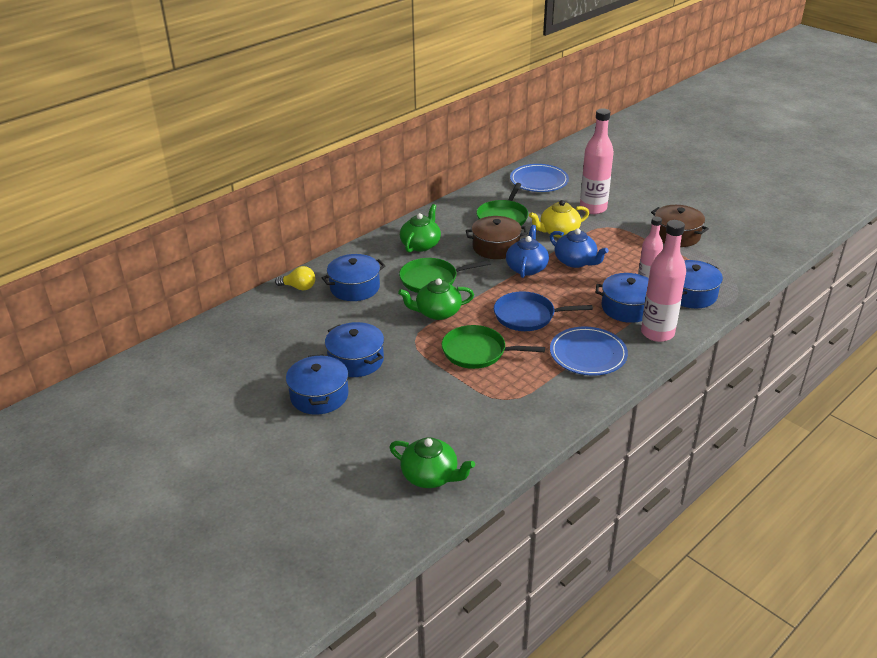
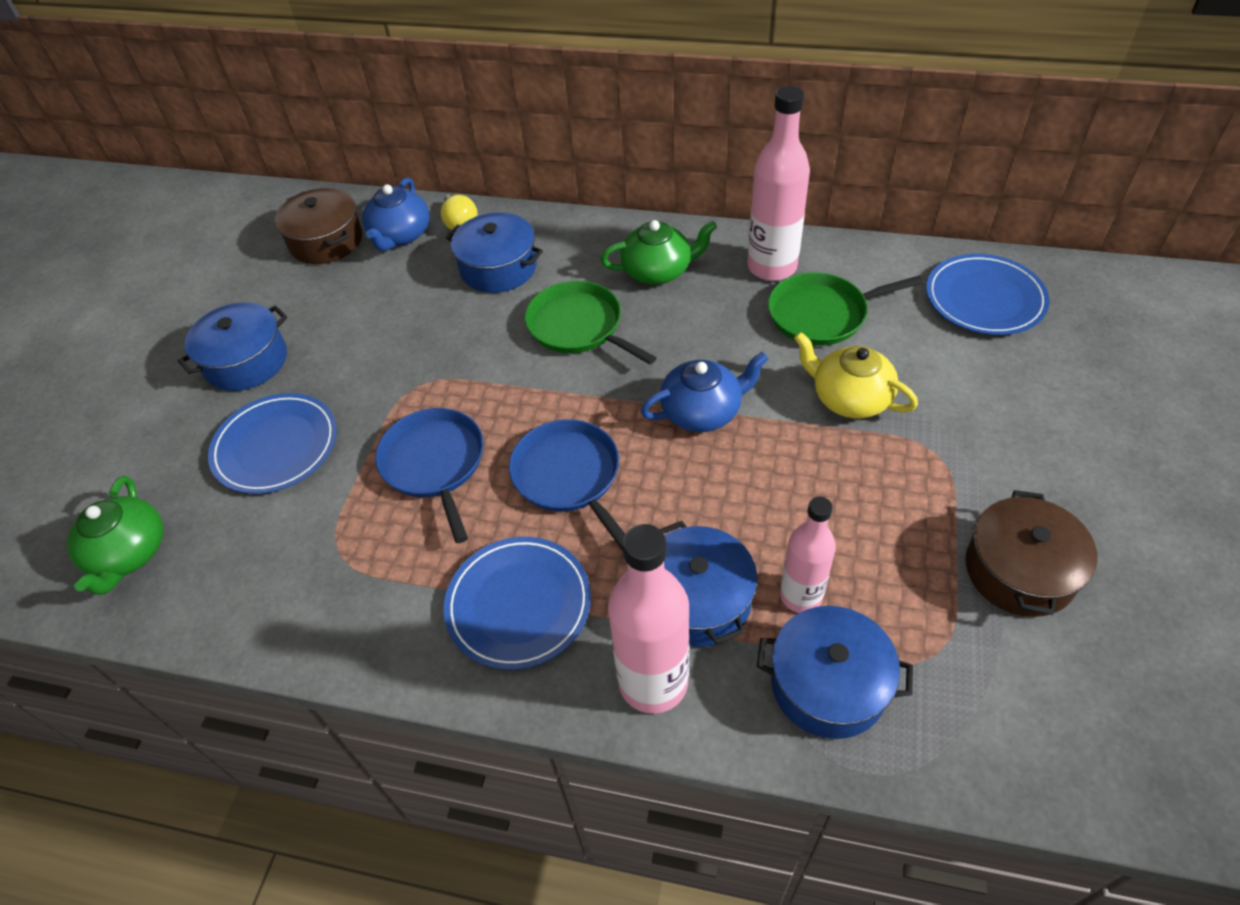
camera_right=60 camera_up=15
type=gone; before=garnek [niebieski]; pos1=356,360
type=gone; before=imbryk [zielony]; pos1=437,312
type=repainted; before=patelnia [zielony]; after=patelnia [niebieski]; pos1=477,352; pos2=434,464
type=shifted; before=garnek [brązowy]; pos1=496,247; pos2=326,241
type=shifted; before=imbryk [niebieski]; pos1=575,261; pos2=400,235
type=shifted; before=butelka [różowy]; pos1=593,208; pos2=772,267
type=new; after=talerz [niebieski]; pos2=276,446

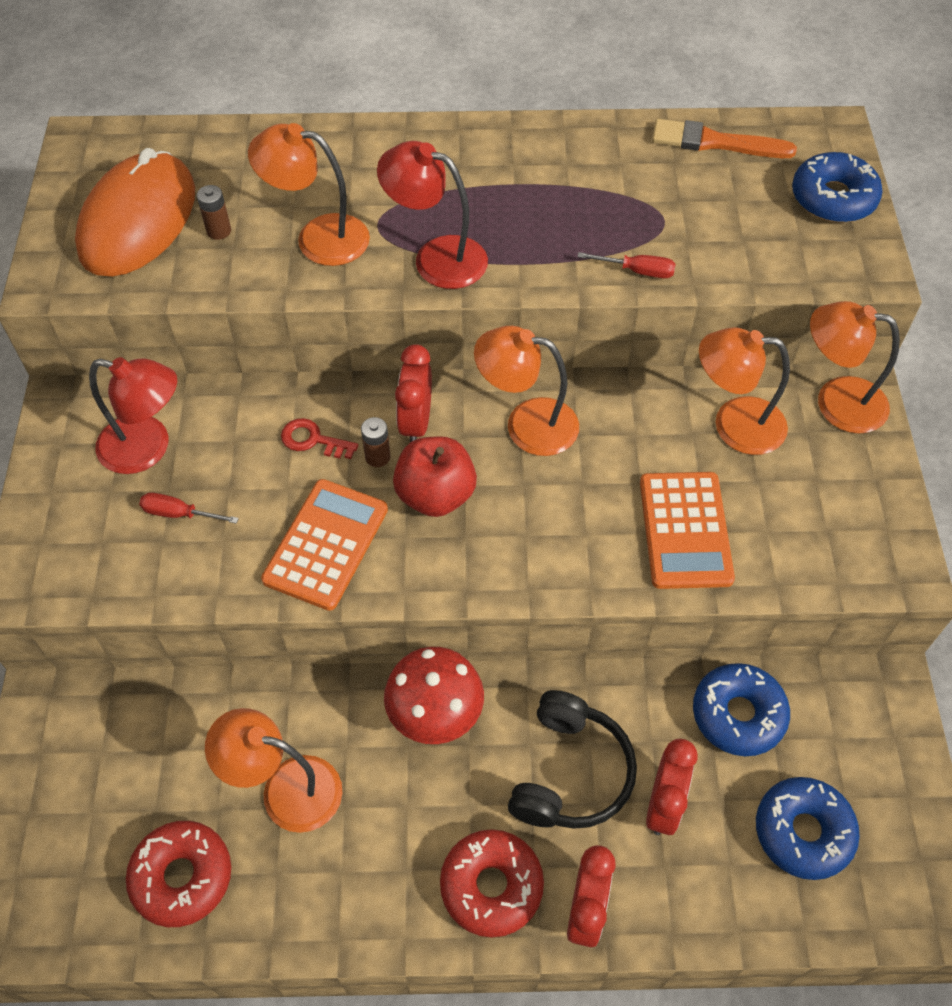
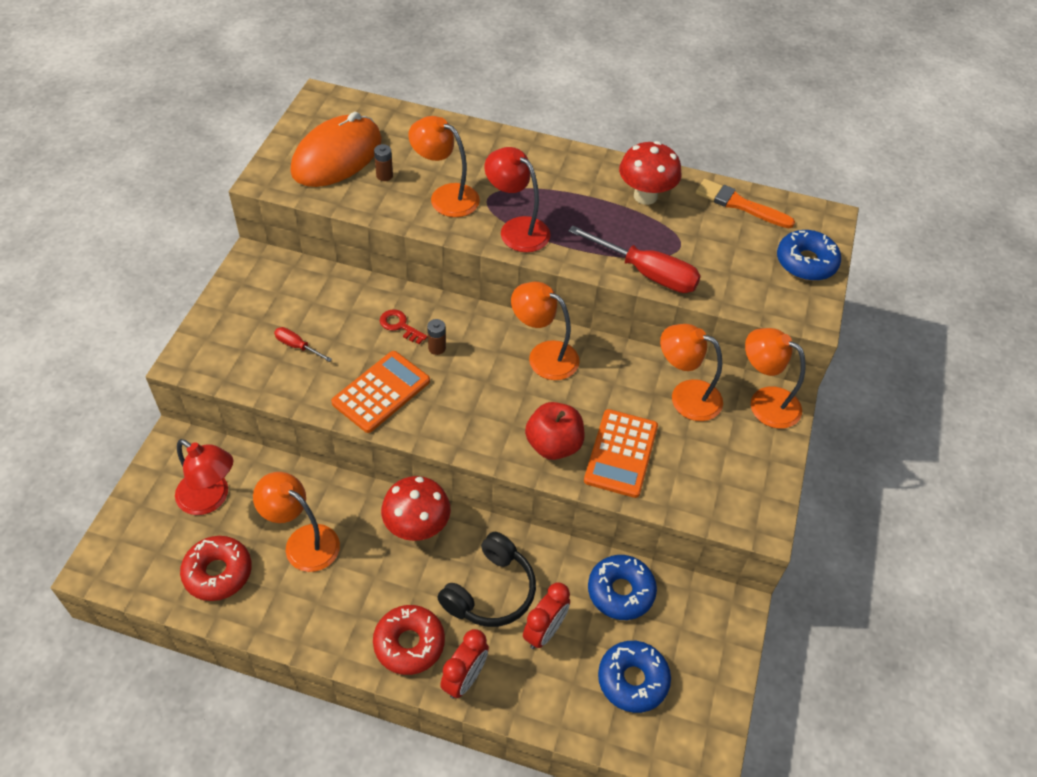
camera_right=15 camera_up=-5
type=shifted; before=lampka [czerwony]; pos1=148,448; pos2=210,499
type=shifted; before=jabłko [czerwony]; pos1=435,495; pos2=553,445
type=gone; before=budzik [czerwony]; pos1=416,422
type=scaled; before=śrubokręt [czerwony]; pos1=637,271; pos2=647,273; scale=2.06
type=new; after=grzyb [czerwony]; pos2=645,196

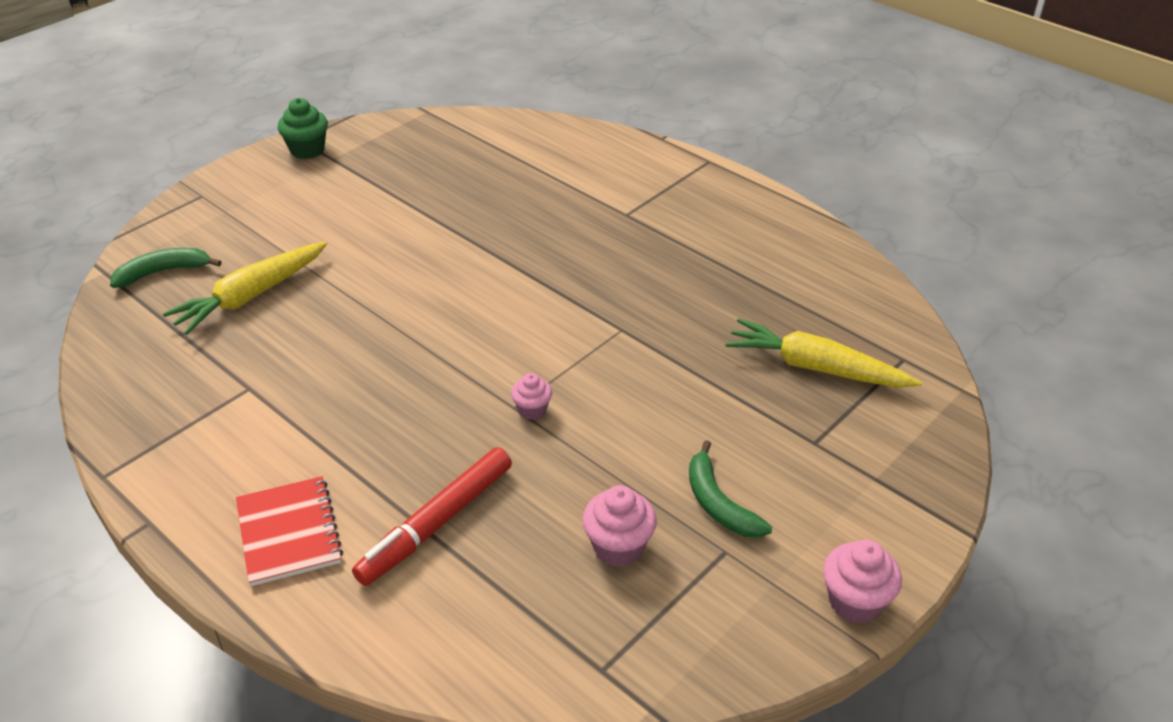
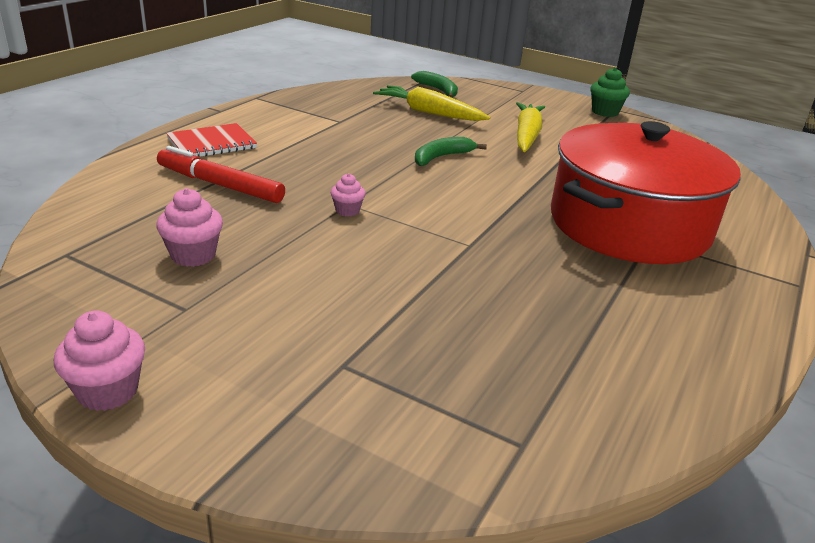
camera_right=75 camera_up=-10
type=shifted; before=banan [zielony]; pos1=718,503; pos2=441,157
type=shifted; before=marchewka [żółty]; pos1=815,367; pos2=526,135
type=new; after=garnek [czerwony]; pos2=629,225

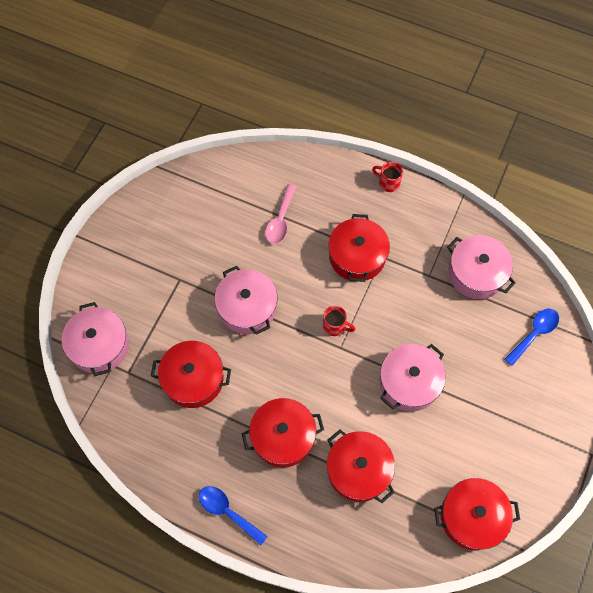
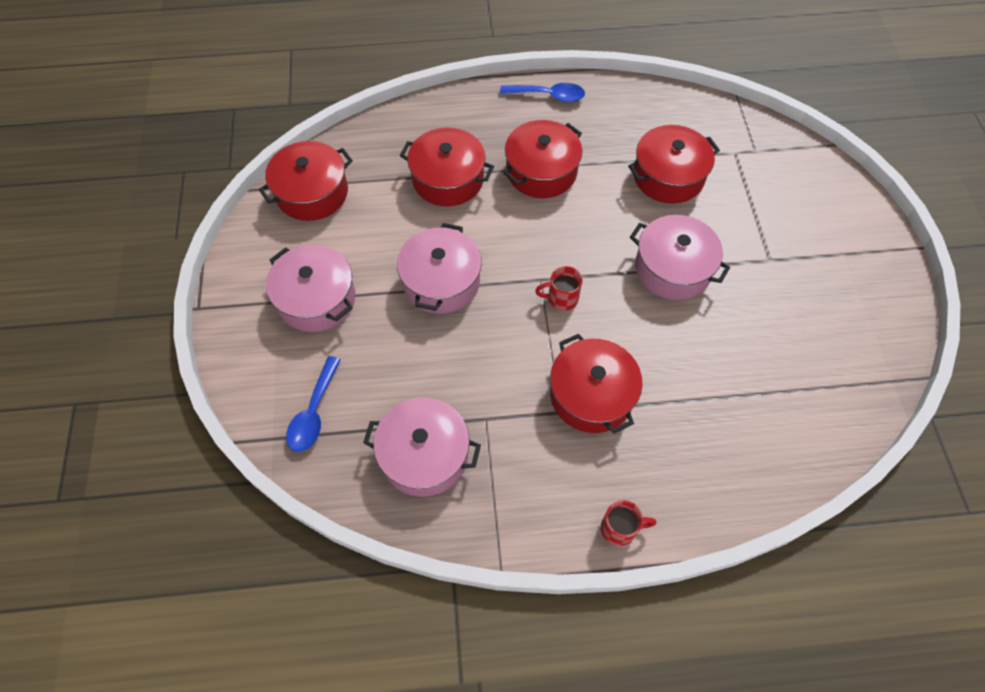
camera_right=150 camera_up=-5
type=shifted; before=garnek [różowy]; pos1=99,345; pos2=316,299
type=gone; before=łyżka [różowy]; pos1=280,220

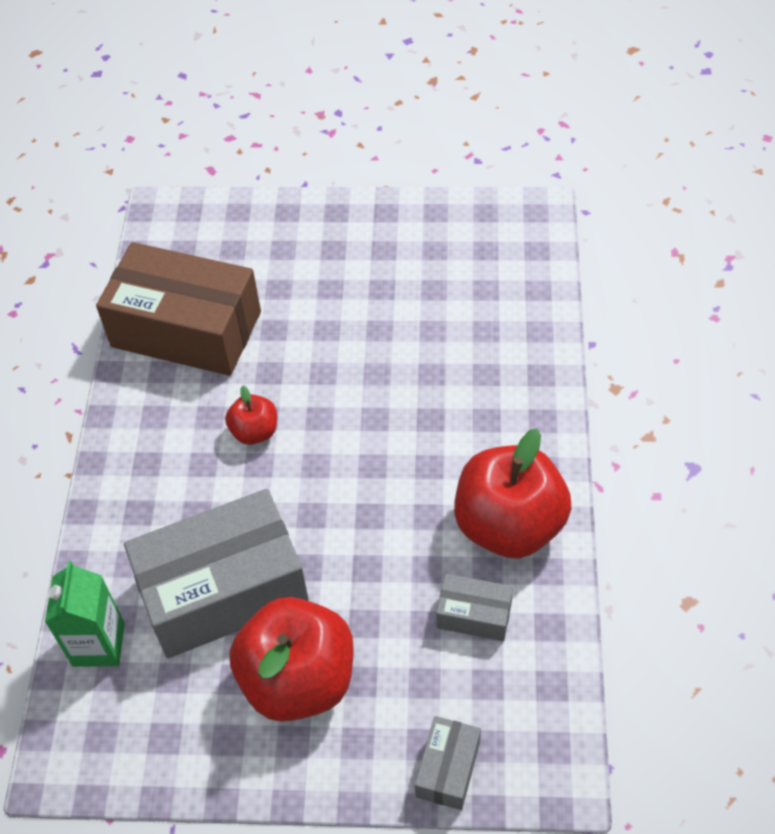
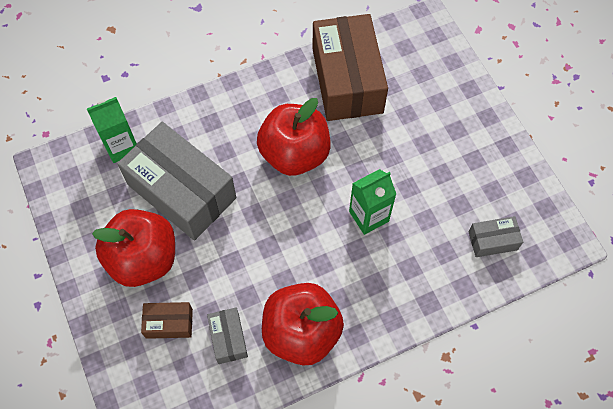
camera_right=60 camera_up=10
type=scaled; before=jabłko [czerwony]; pos1=254,431; pos2=294,154; scale=2.08
type=shifted; before=pudełko [szary]; pos1=448,769; pos2=492,241
type=new; after=pudełko [brązowy]; pos2=169,323
type=new; after=karton mleka [zielony]; pos2=369,216

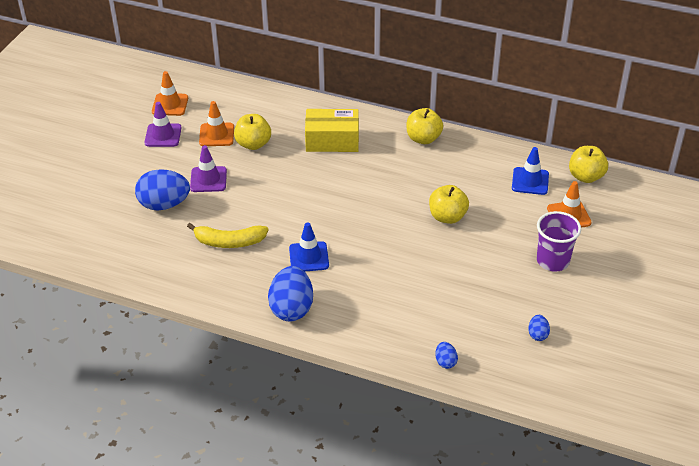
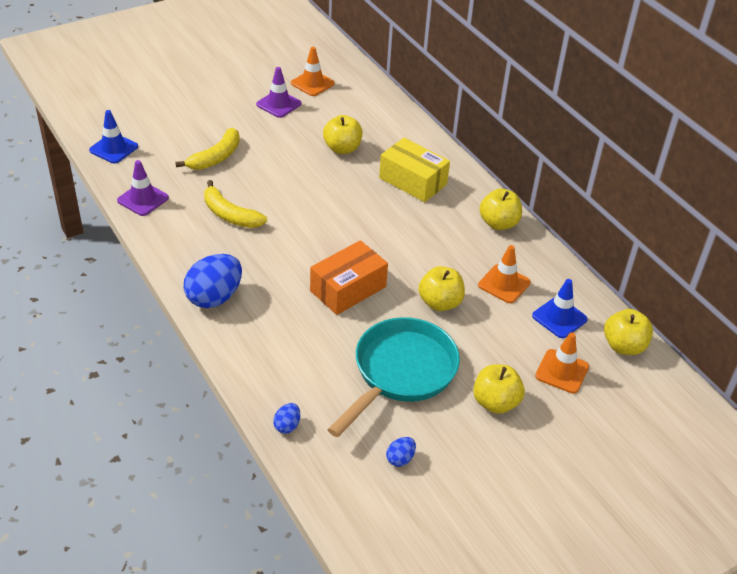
camera_right=35 camera_up=0
type=swapped; before=jajko [niebieski]; after=banan [żółty]; pos1=164,204; pos2=216,157
type=shifted; before=pachołek [fioletowy]; pos1=208,179; pos2=143,199
type=shifted; before=pachołek [pomarańczowy]; pos1=216,135; pos2=504,284
type=shifted; before=pachołek [niebieski]; pos1=309,257; pos2=113,148
type=swapped; before=szklanka [fioletowy]; after=jabłko [żółty]; pos1=553,261; pos2=495,402
type=new; after=pudełko [pomarańczowy]; pos2=348,289
type=new; after=patelnia [turkusowy]; pos2=400,373

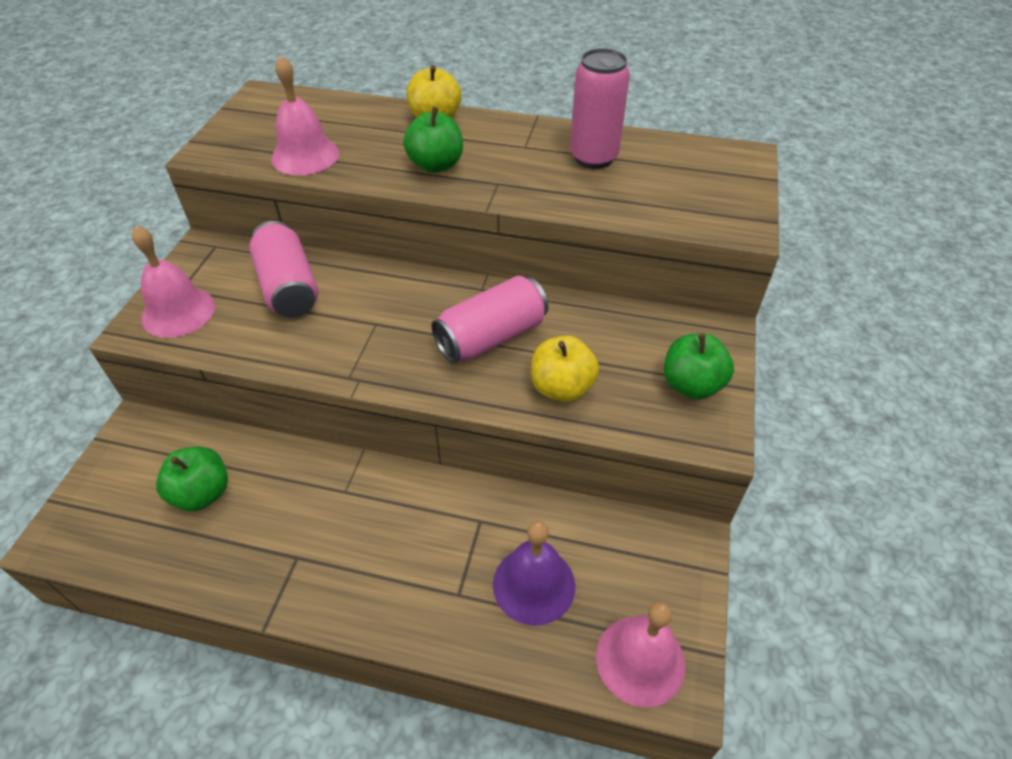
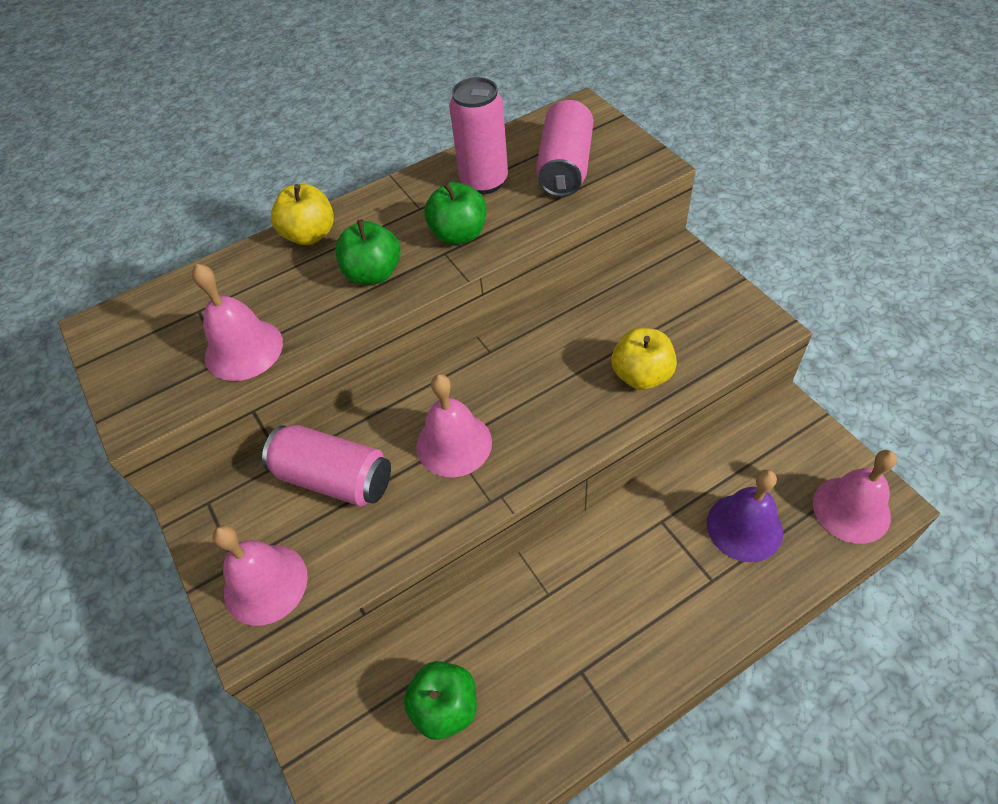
camera_right=-40 camera_up=5
type=shifted; before=puszka [różowy]; pos1=491,337; pos2=565,167
type=shifted; before=jabłko [zielony]; pos1=691,385; pos2=459,234
type=new; after=dzwonek [różowy]; pos2=454,444

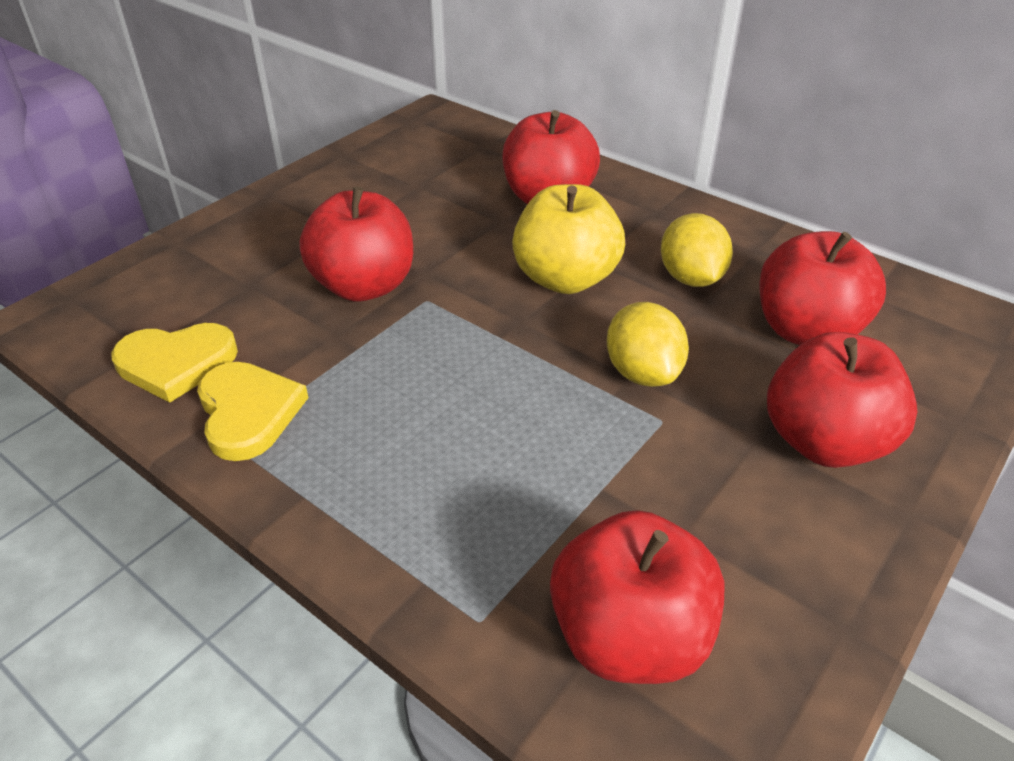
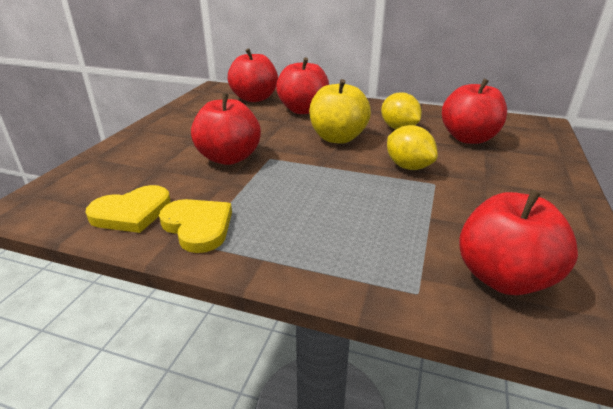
camera_right=-20 camera_up=-10
type=shifted; before=jabłko [czerwony]; pos1=824,442; pos2=254,98

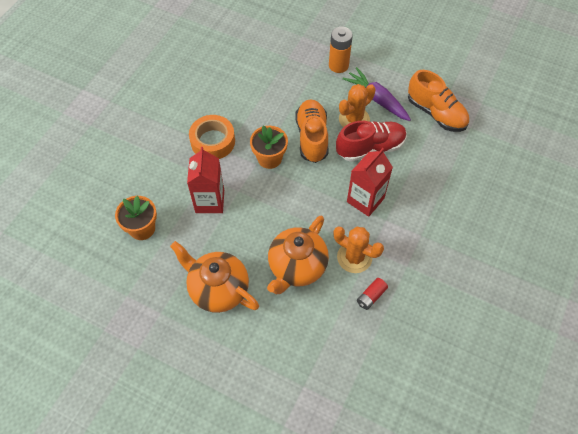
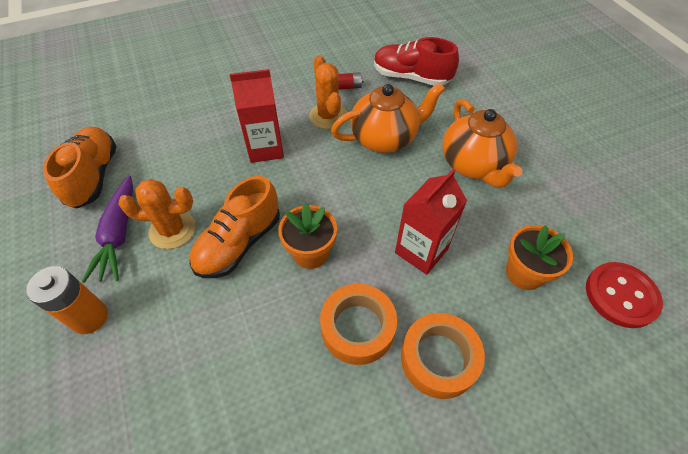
camera_right=-140 camera_up=-5
type=shifted; before=but [czerwony]; pos1=370,148; pos2=411,77
type=new; after=taśma klejąca [pomarańczowy]; pos2=439,358
type=new; after=guzik [czerwony]; pos2=621,295

